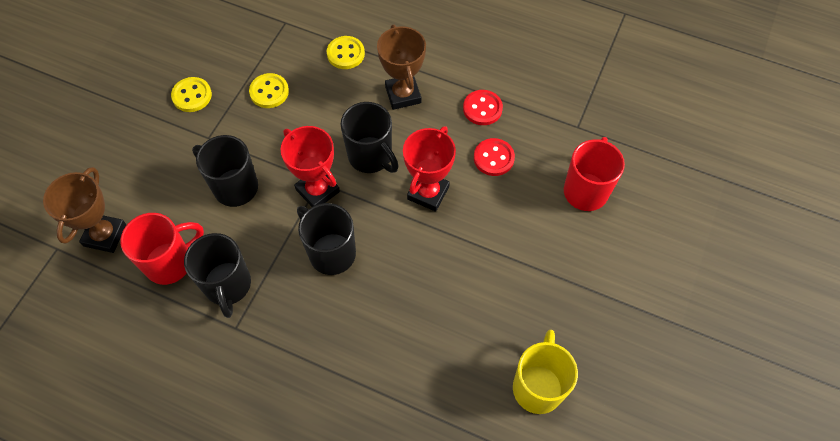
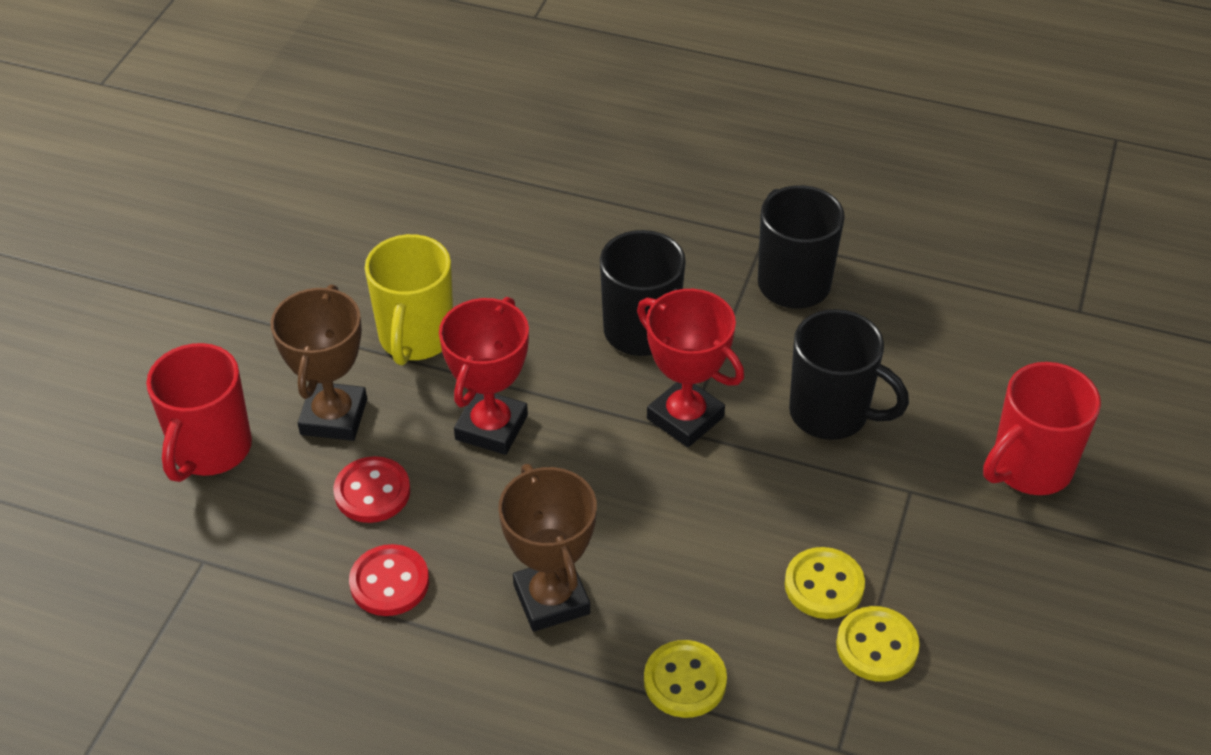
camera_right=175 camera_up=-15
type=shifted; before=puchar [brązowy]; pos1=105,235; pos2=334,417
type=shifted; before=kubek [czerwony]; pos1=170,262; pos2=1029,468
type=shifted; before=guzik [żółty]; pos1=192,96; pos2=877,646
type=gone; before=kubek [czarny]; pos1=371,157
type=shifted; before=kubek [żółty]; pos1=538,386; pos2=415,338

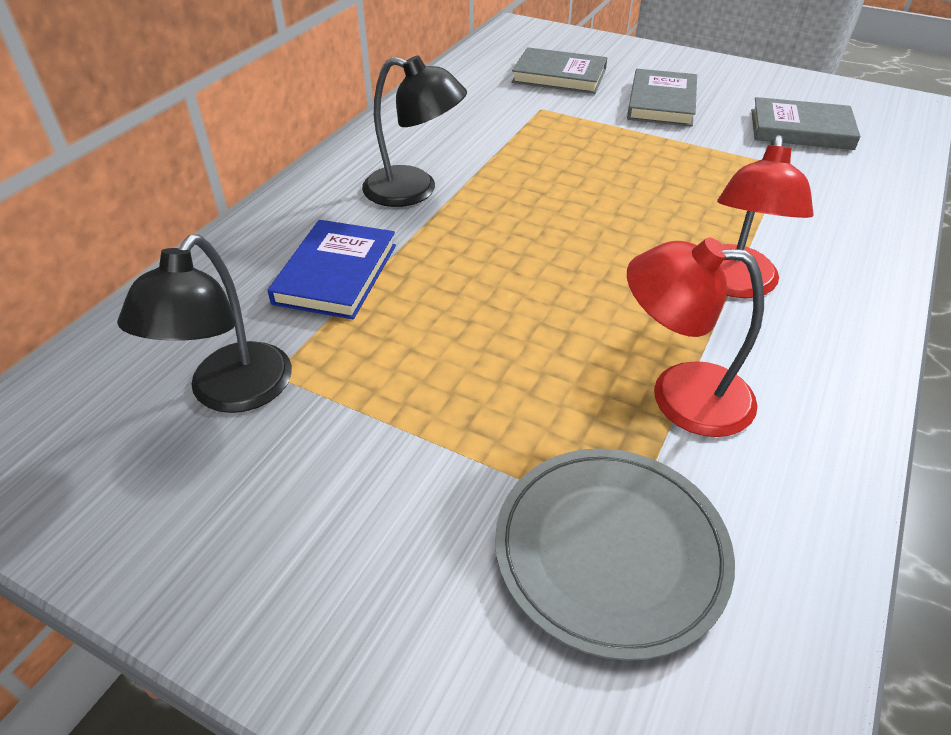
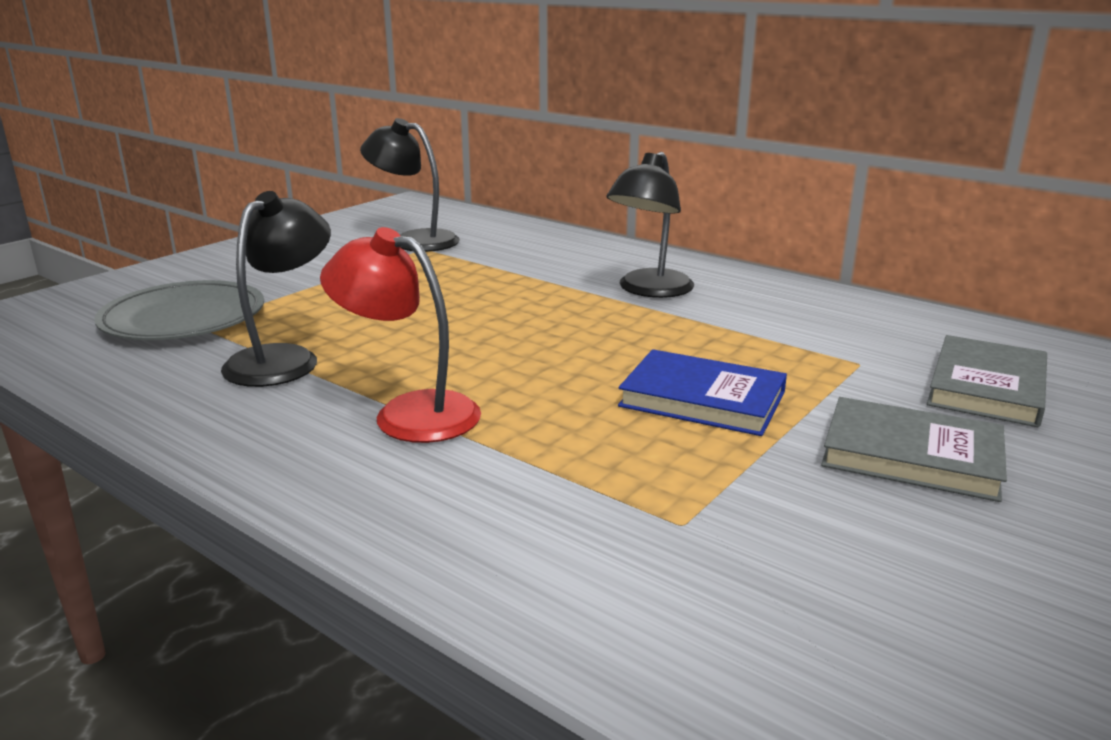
camera_right=100 camera_up=-20
type=shifted; before=książka [niebieski]; pos1=336,274; pos2=702,399
type=repainted; before=lampka [czerwony]; after=lampka [czarny]; pos1=680,395; pos2=284,359
type=gone; before=książka [szary]; pos1=801,129

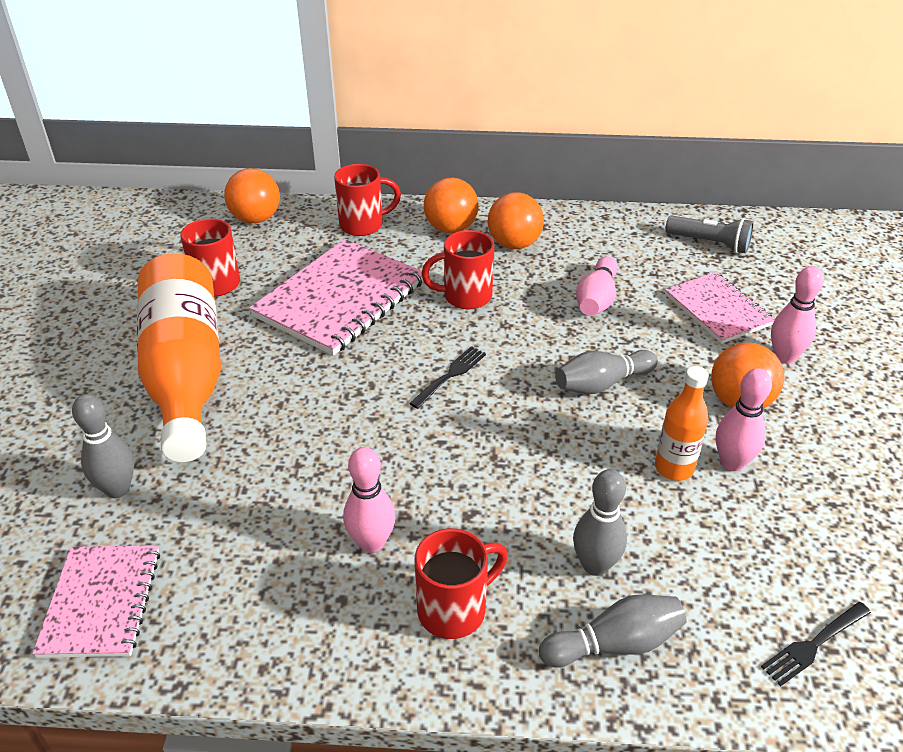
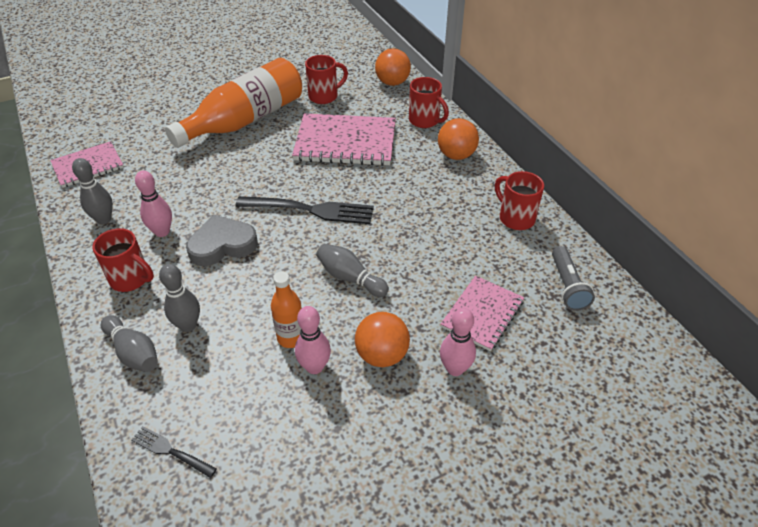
camera_right=60 camera_up=5
type=shifted; before=kręgiel [szary]; pos1=118,489; pos2=104,219
type=scaled; before=widelec [czarny]; pos1=450,376; pos2=309,210; scale=1.96
type=shifted; before=kubek [czerwony]; pos1=465,296; pos2=515,218
type=gone; before=piłka [pomarańczowy]; pos1=514,244
type=gone; before=kręgiel [różowy]; pos1=596,299
type=new; after=serce [szary]; pos2=222,245

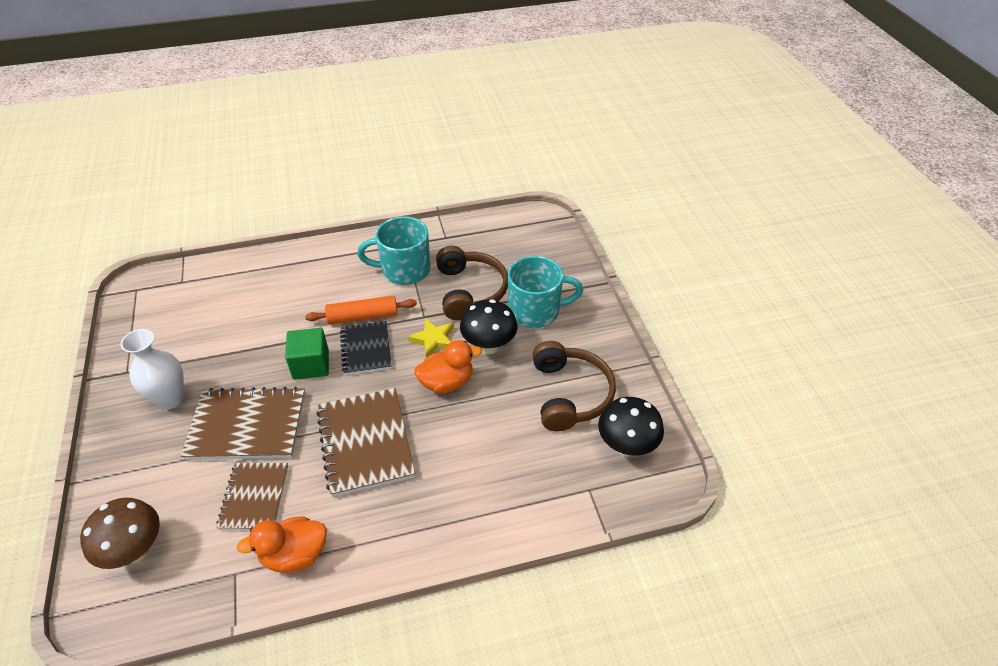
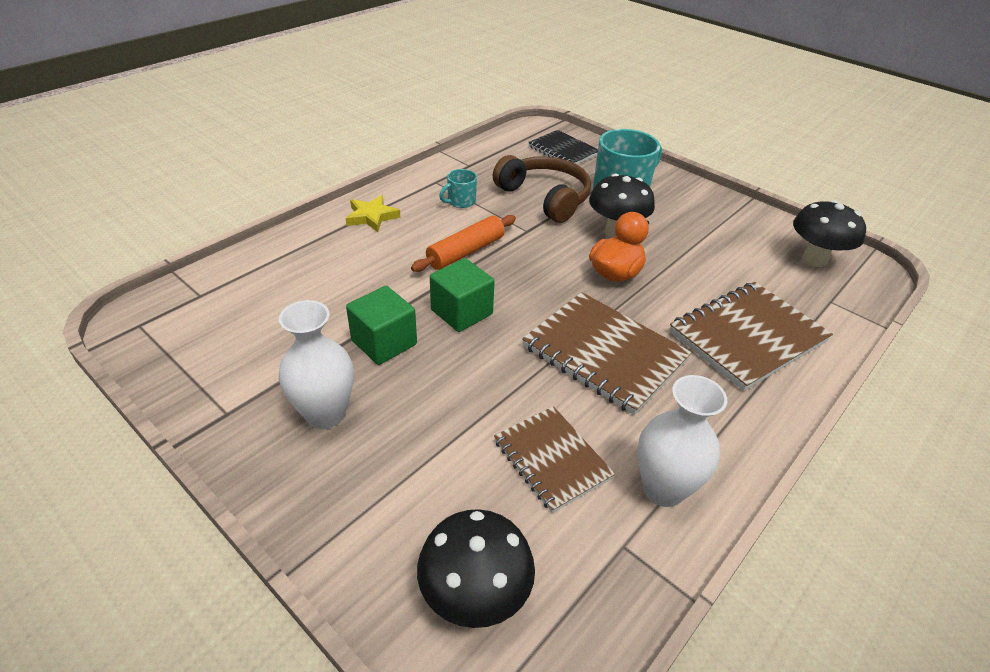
camera_right=-35 camera_up=-5
type=repainted; before=grzyb [brązowy]; after=grzyb [czarny]; pos1=136,550; pos2=475,596
type=shifted; before=zeszyt [brązowy]; pos1=247,426; pos2=747,336
type=swapped; before=kaczka [pomarańczowy]; after=wazon [biały]; pos1=294,555; pos2=663,489
type=shifted; before=zeszyt [czarny]; pos1=366,349; pos2=563,151
type=scaled; before=kubek [turkusowy]; pos1=404,270; pos2=460,201; scale=0.49
type=shifted; before=gwiazda [żółty]; pos1=433,340; pos2=371,217
type=gone; before=słuchawki [brązowy]; pos1=570,394
type=new; after=sześcian [zielony]; pos2=384,342

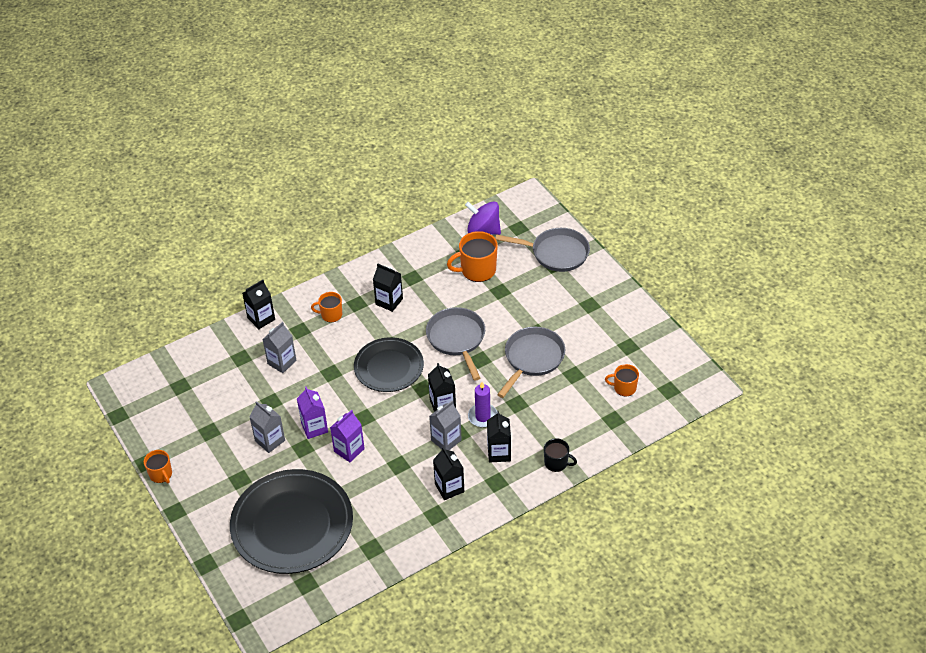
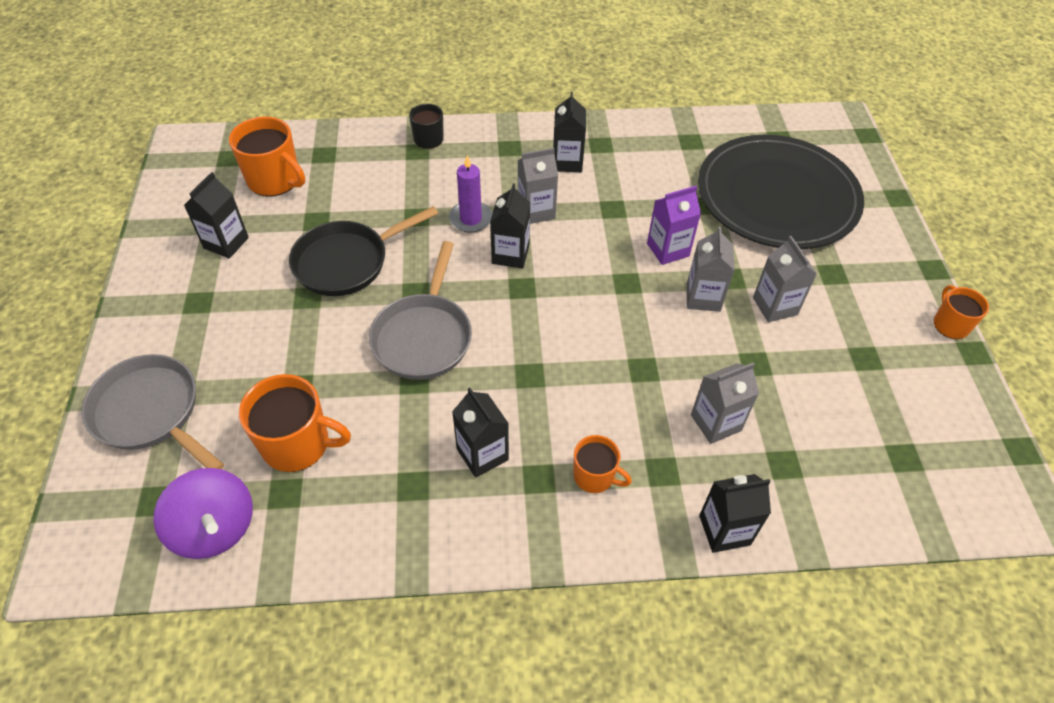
camera_right=-155 camera_up=5
type=repainted; before=karton mleka [fioletowy]; after=karton mleka [szary]; pos1=314,428; pos2=703,297
type=gone; before=talerz [czarny]; pos1=389,367
type=shifted; before=karton mleka [czarny]; pos1=499,453; pos2=226,243
type=repainted; before=patelnia [szary]; after=patelnia [czarny]; pos1=532,359; pos2=347,262
type=scaled; before=kubek [pomarańczowy]; pos1=624,388; pos2=275,180; scale=1.68

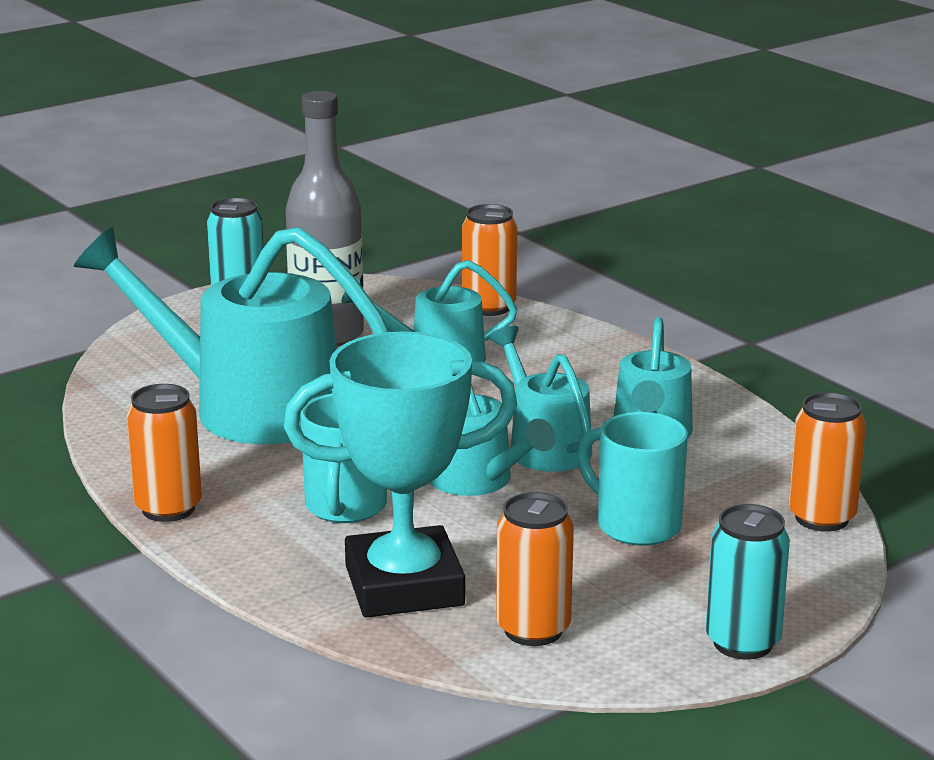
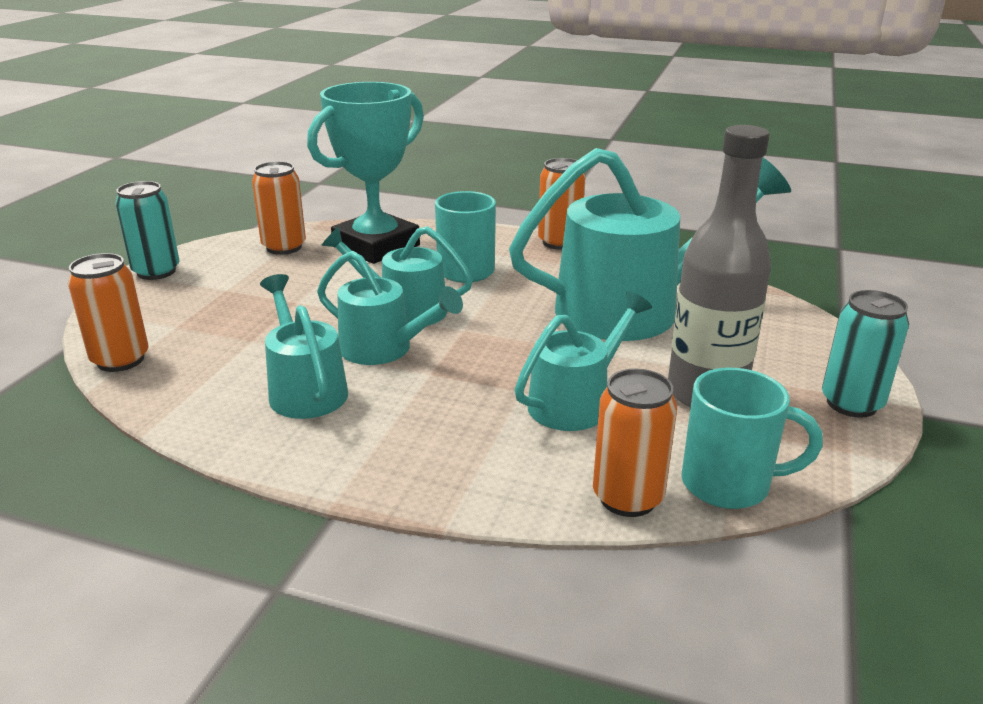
camera_right=145 camera_up=5
type=shifted; before=kubek [turkusowy]; pos1=636,525; pos2=729,484

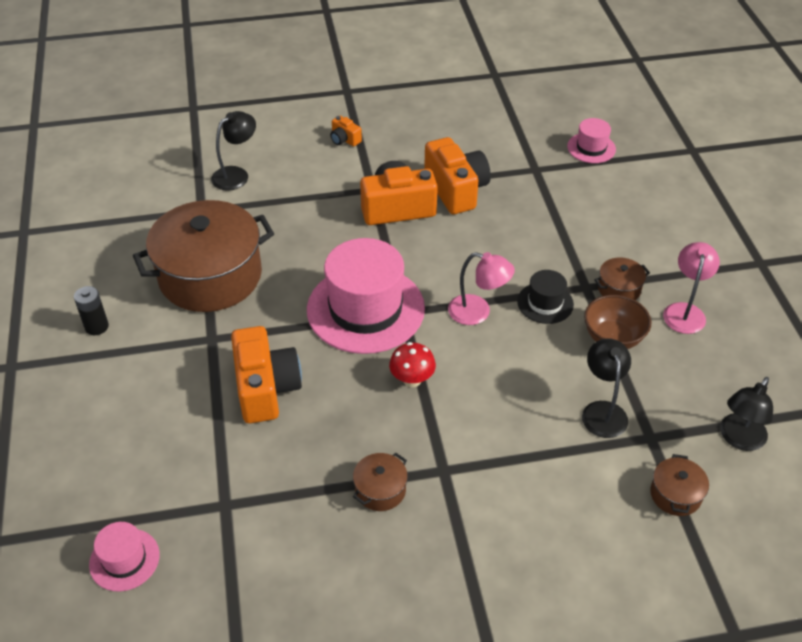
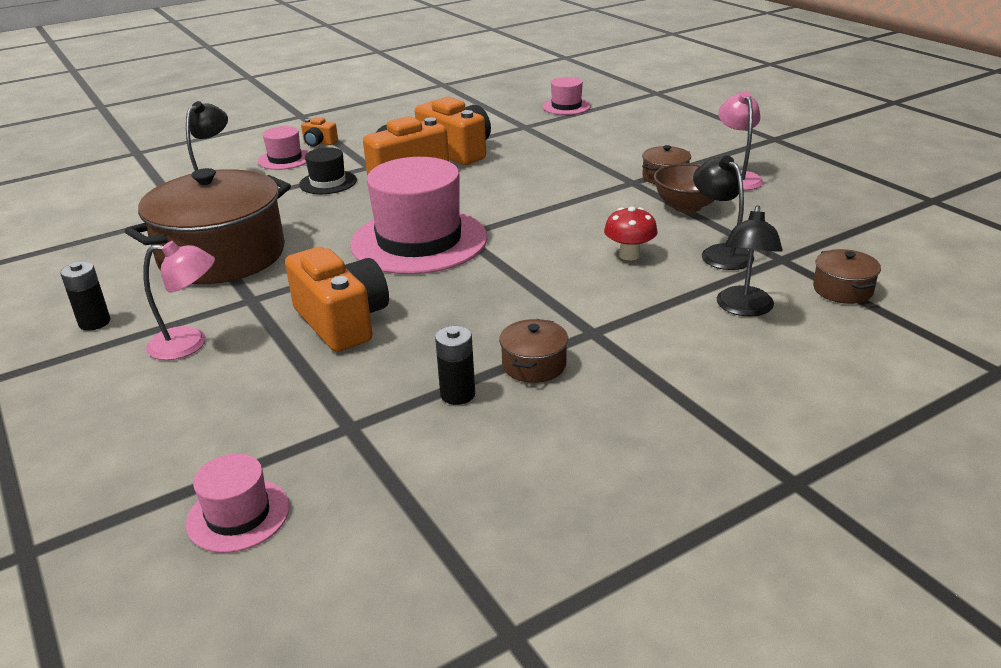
camera_right=-20 camera_up=-15
type=shifted; before=grzyb [czerwony]; pos1=412,380; pos2=629,255
type=shifted; before=lampka [różowy]; pos1=478,312; pos2=189,344
type=shifted; before=kapelusz [czarny]; pos1=545,303; pos2=328,182
type=shifted; before=lampka [czarny]; pos1=739,439; pos2=744,309
type=new; after=kapelusz [różowy]; pos2=285,159
type=new; after=bateria [czarny]; pos2=457,394

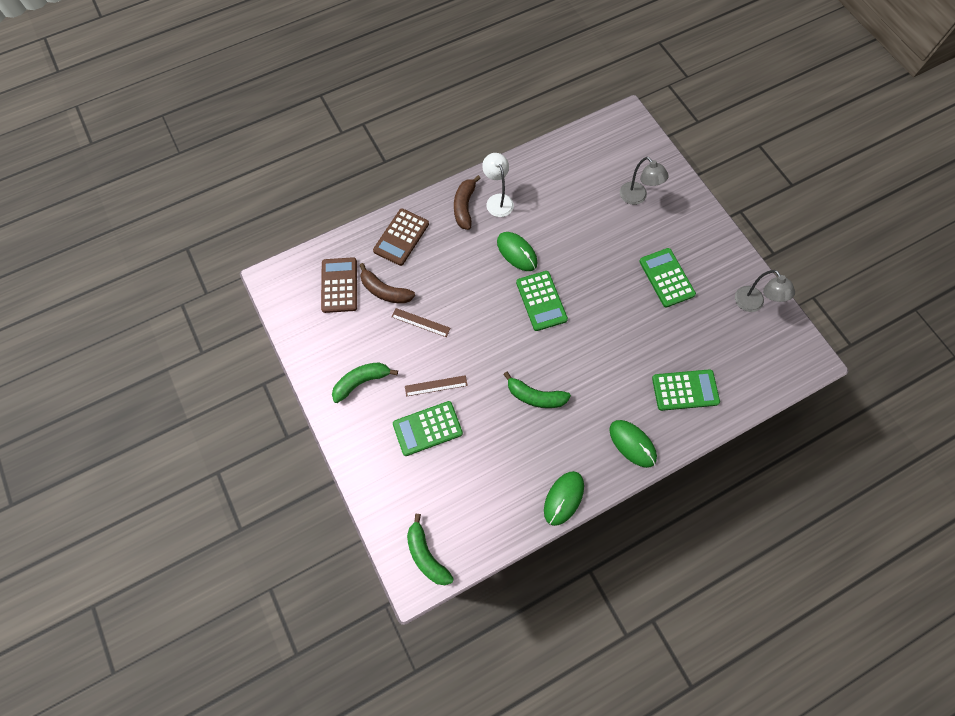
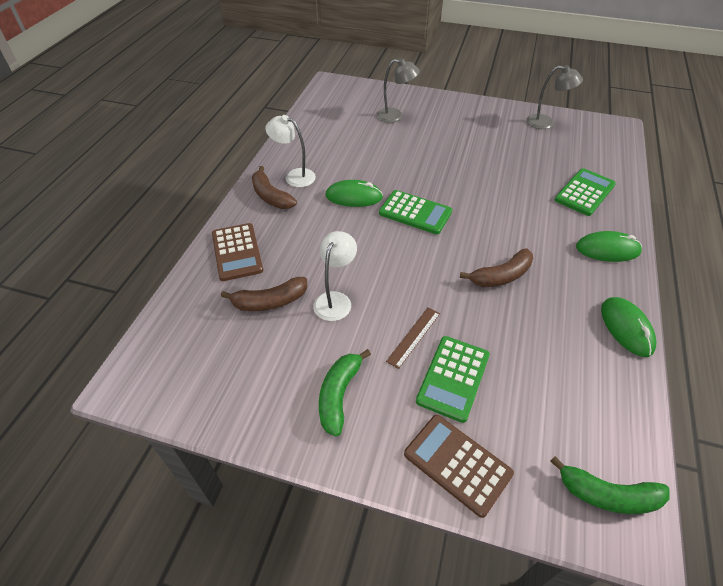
camera_right=-45 camera_up=-20
type=shifted; before=kalkulator [brązowy]; pos1=339,285; pos2=457,464
type=swapped; before=linijka [brązowy]; after=lampka [biały]; pos1=420,322; pos2=335,300
type=repainted; before=banan [zielony]; after=banan [brązowy]; pos1=535,396; pos2=501,276
type=gone; before=kalkulator [zielony]; pos1=666,278

